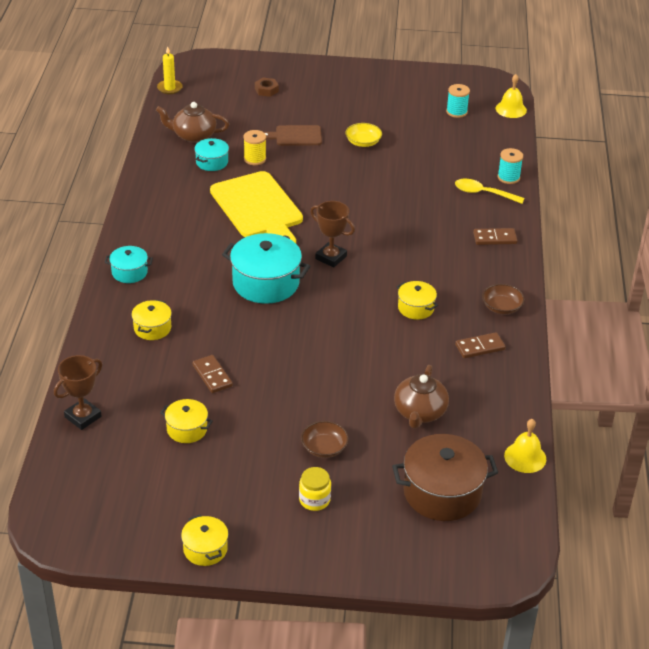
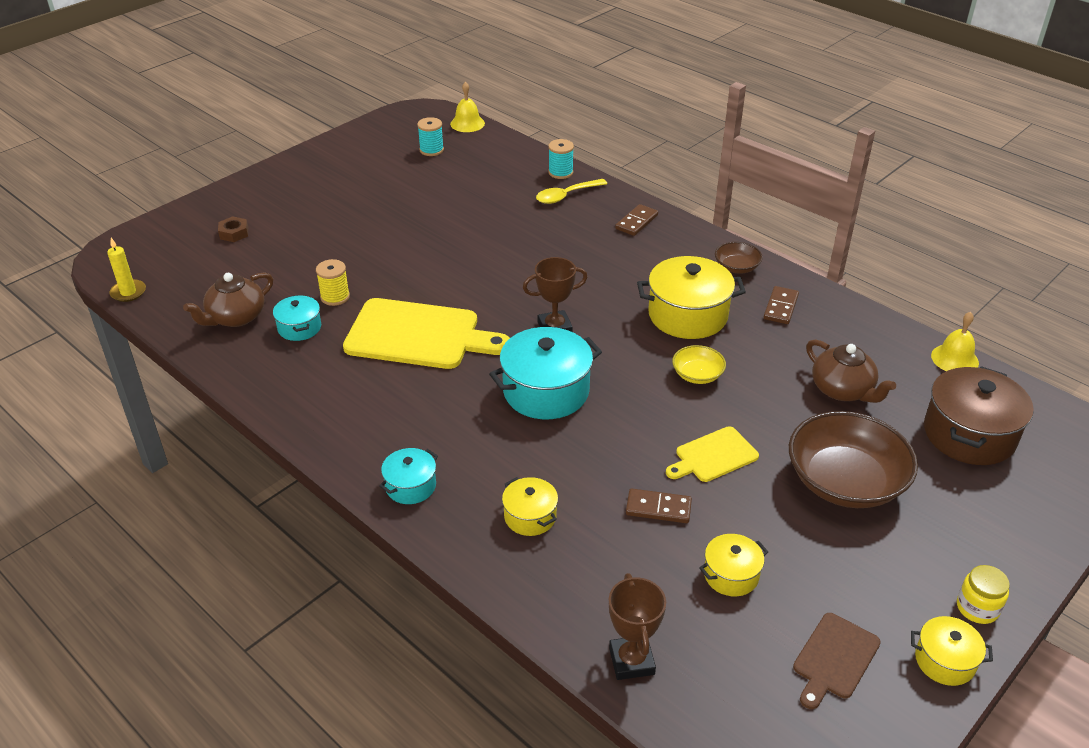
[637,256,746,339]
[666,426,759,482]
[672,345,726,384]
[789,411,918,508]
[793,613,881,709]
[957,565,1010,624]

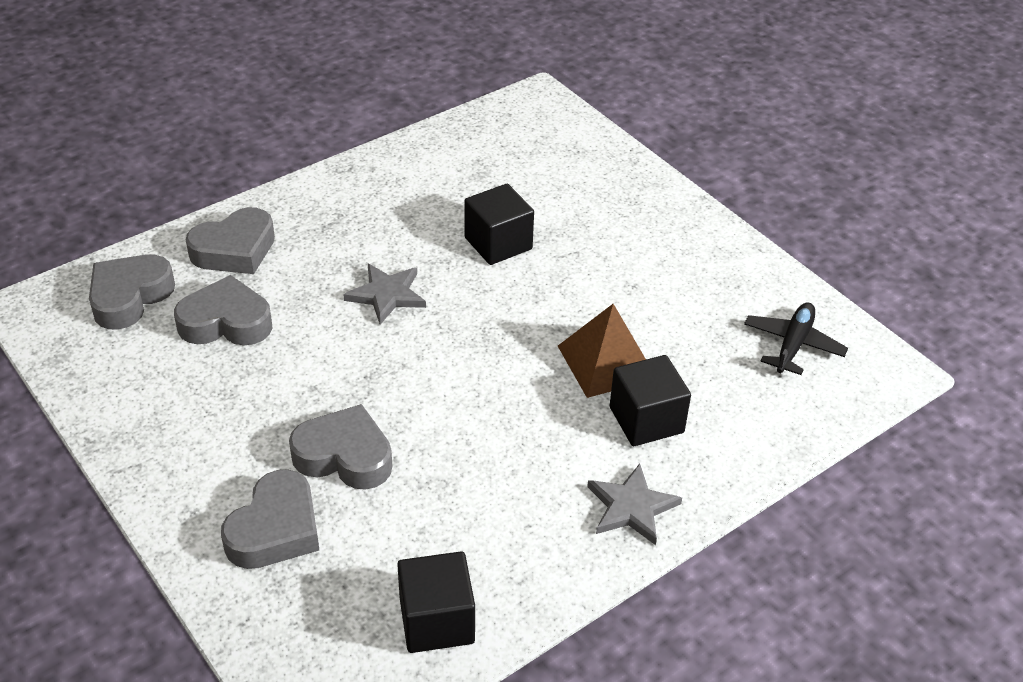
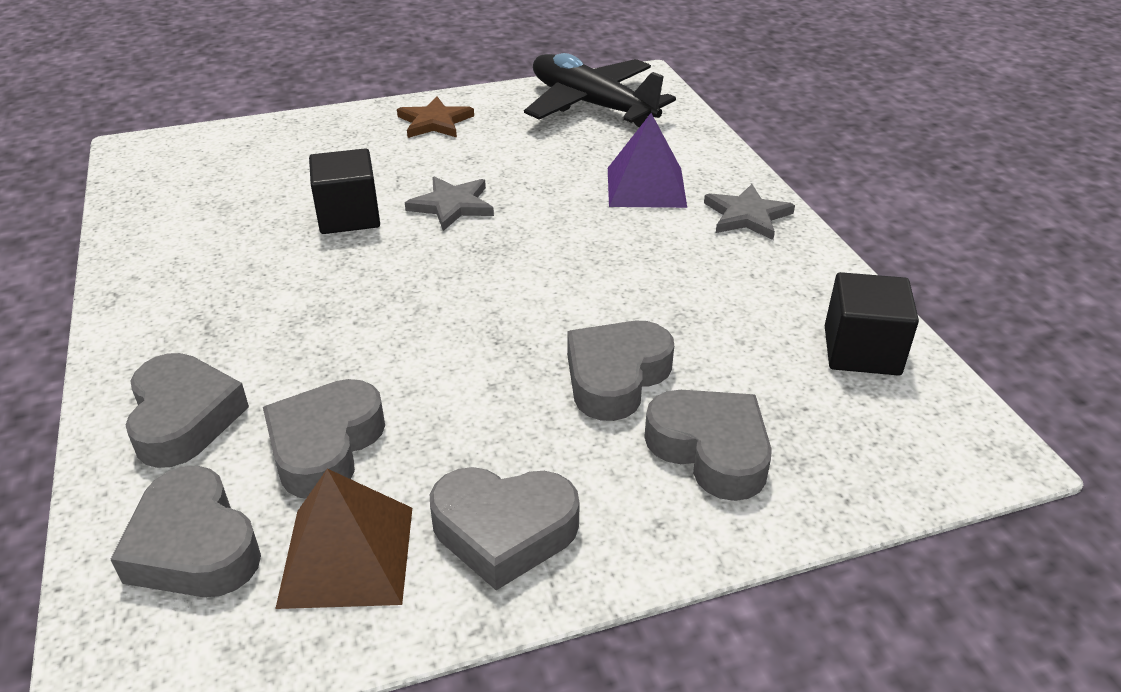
[275,469,412,609]
[397,96,474,138]
[405,176,494,231]
[430,467,580,590]
[524,53,676,127]
[608,113,687,208]

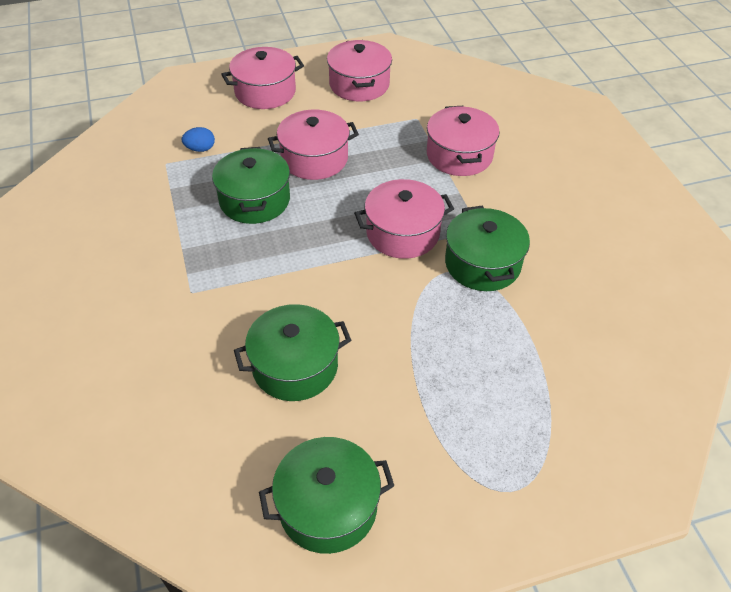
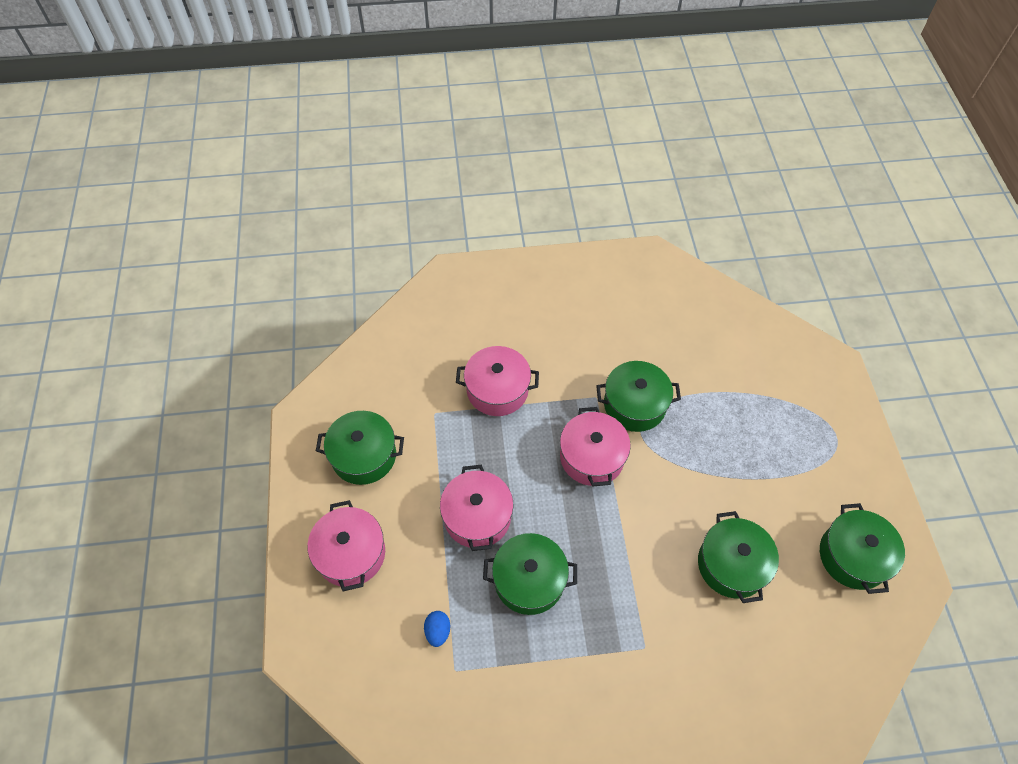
[316,411,404,485]

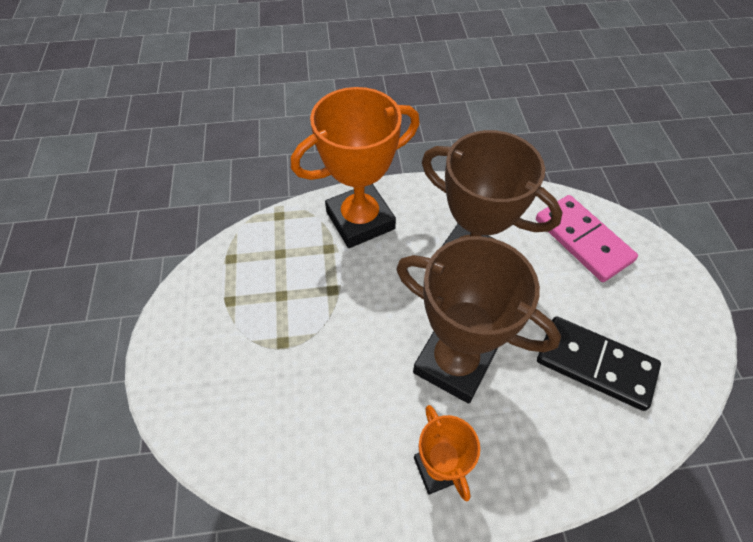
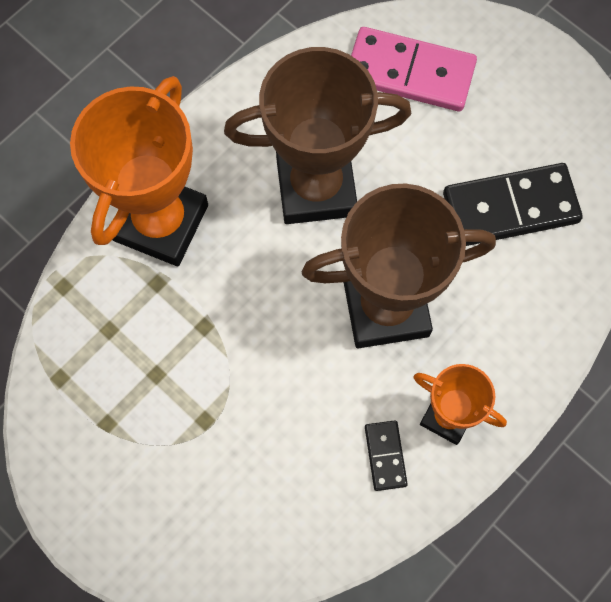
[365,420,408,491]

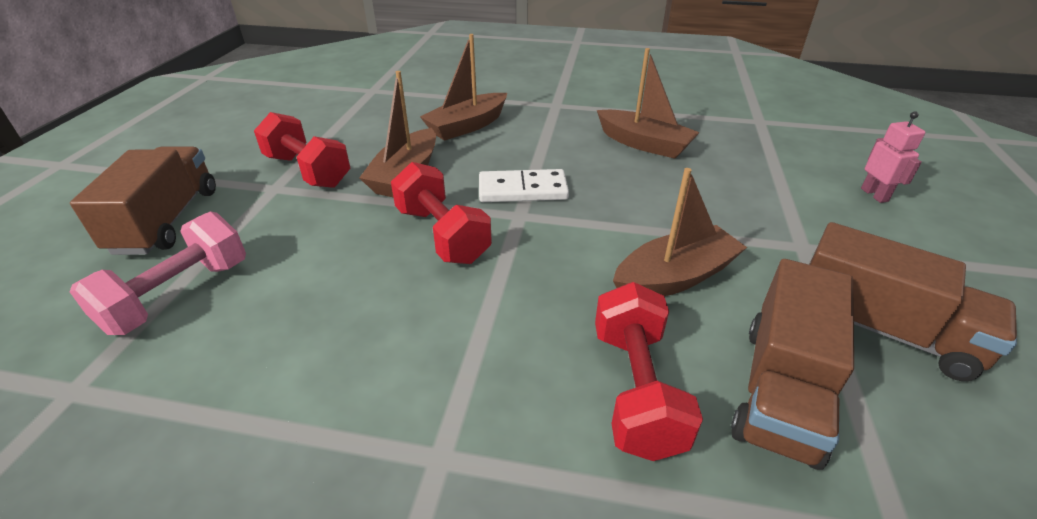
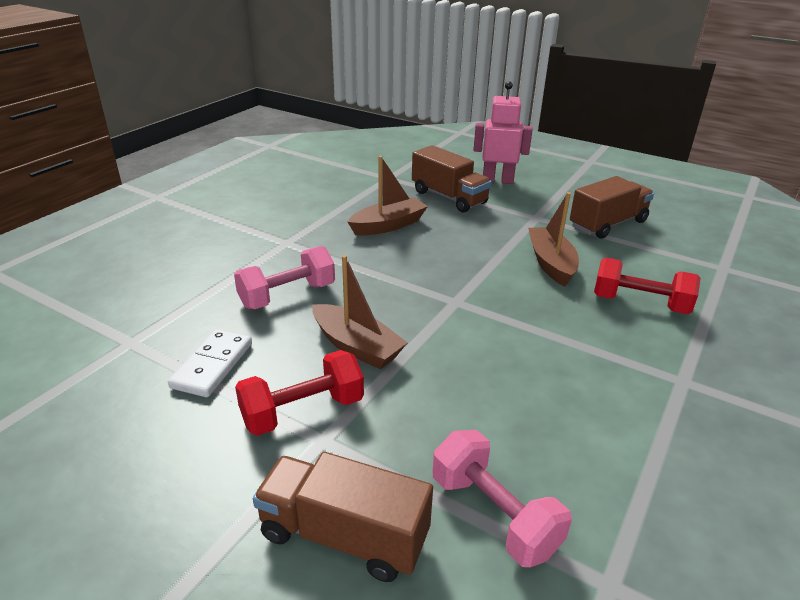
[168,329,252,397]
[234,246,335,309]
[412,145,492,213]
[473,81,533,184]
[391,162,492,264] (first image)

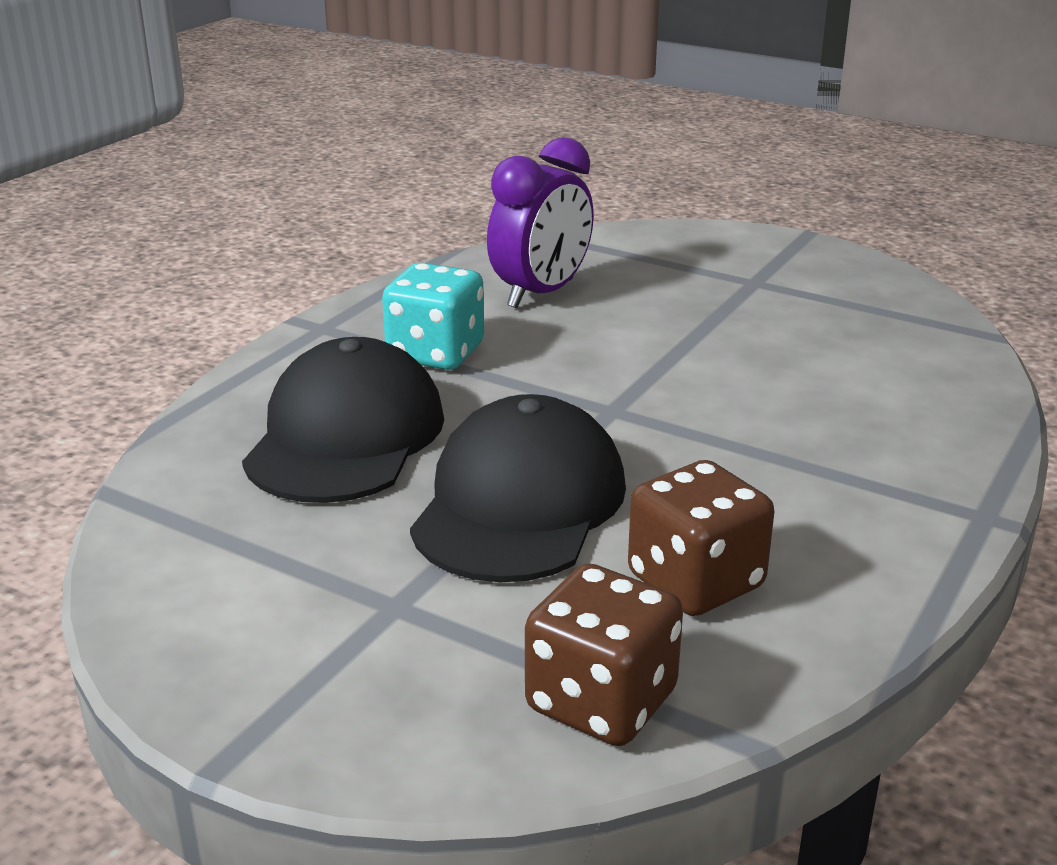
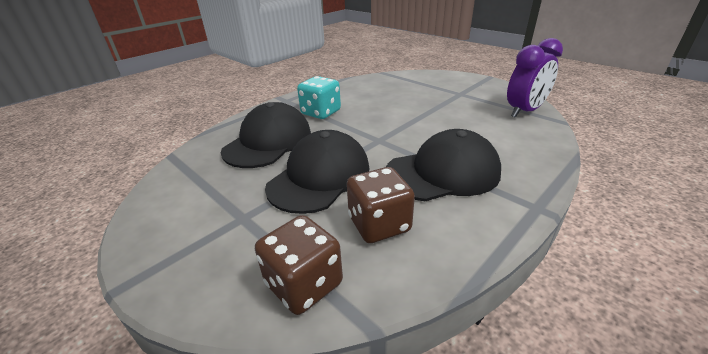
[386,129,501,201]
[507,38,563,118]

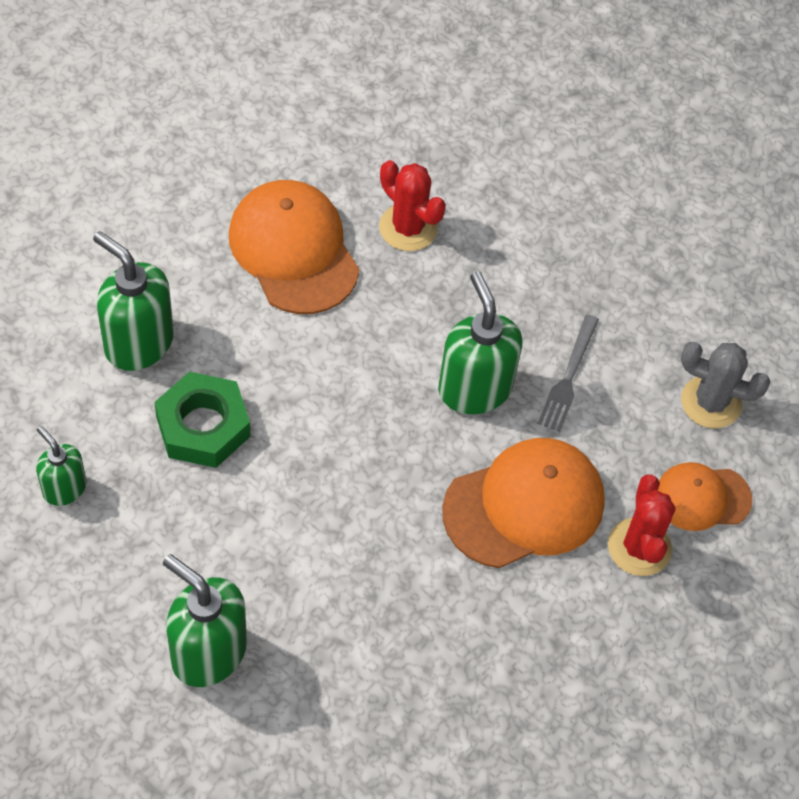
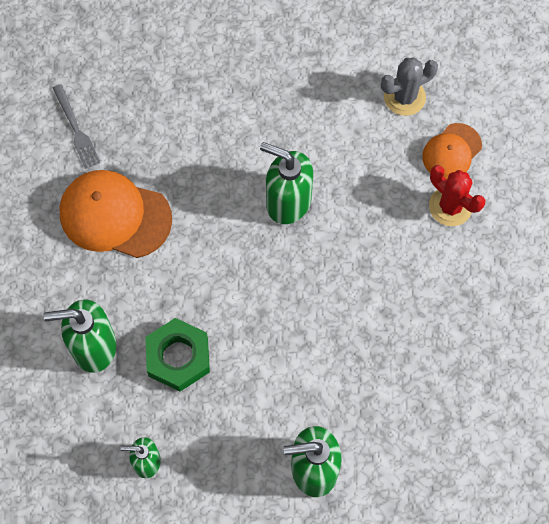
[53,84,100,169]
[379,160,446,251] (first image)
[442,438,605,568] (first image)

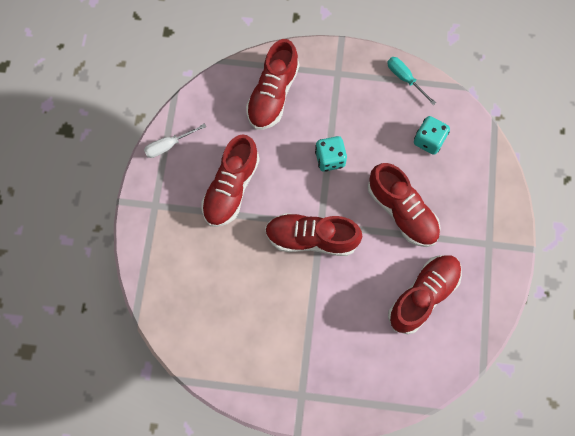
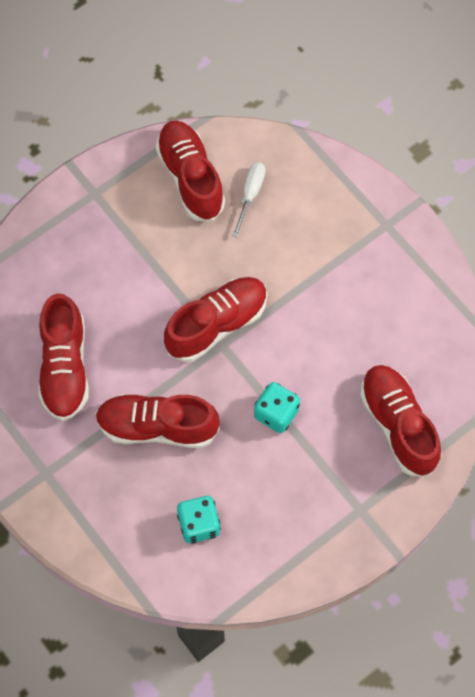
[155,120,225,222]
[232,162,266,237]
[387,57,436,105] (first image)

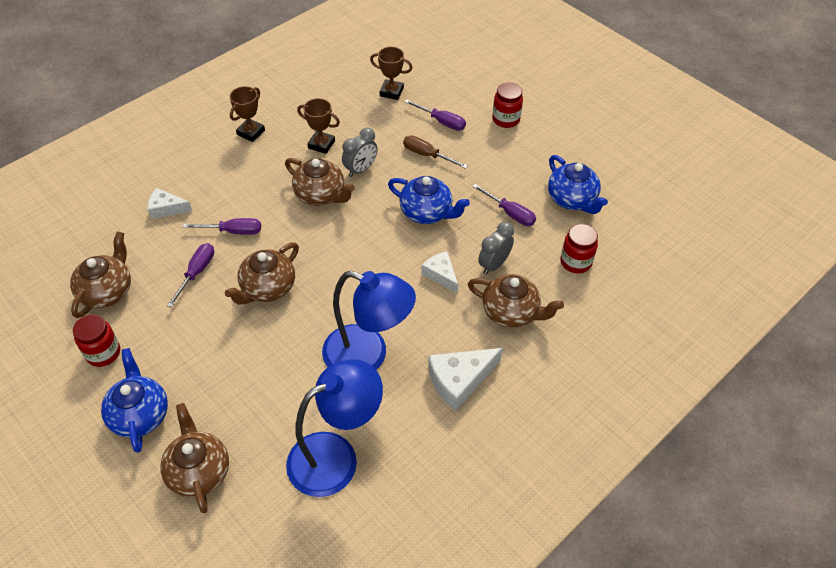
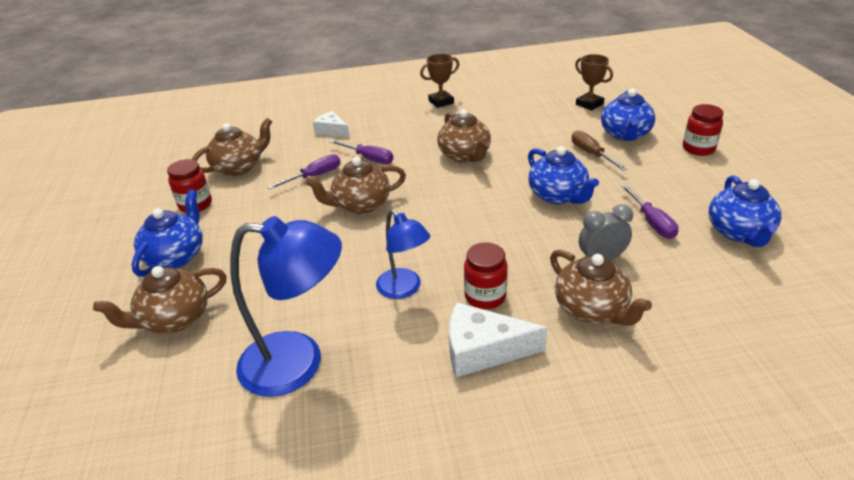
[93,266,227,333]
[376,209,430,299]
[464,242,508,309]
[601,89,655,141]
[297,98,340,154] (first image)
[342,128,378,177] (first image)
[421,251,458,294] (first image)

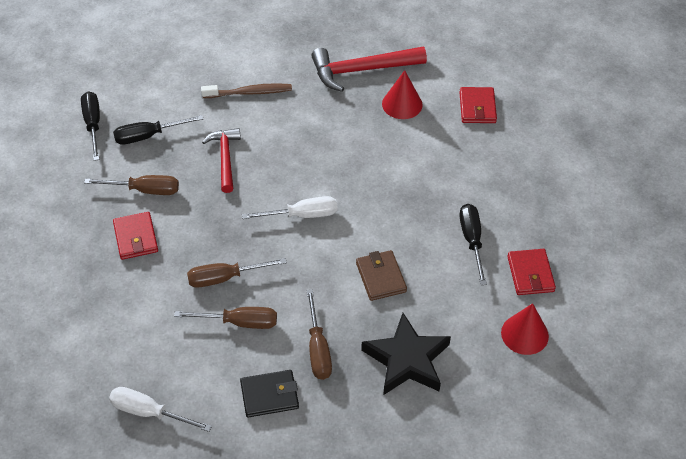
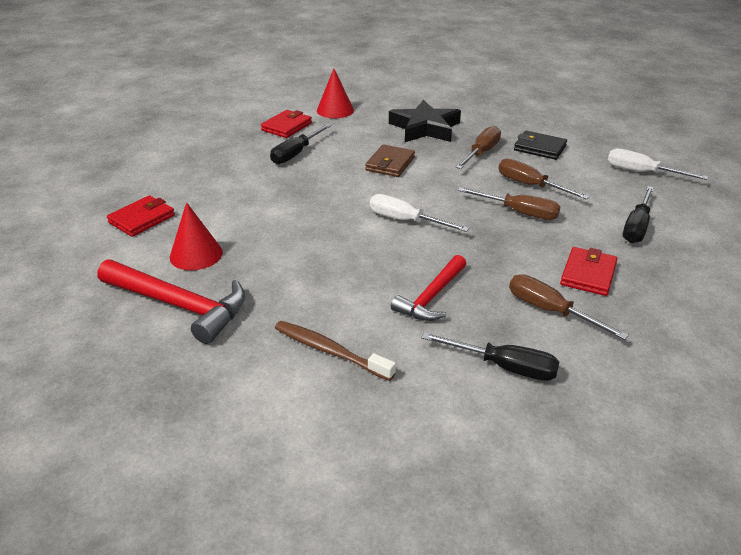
[608,149,708,180]
[623,186,654,243]

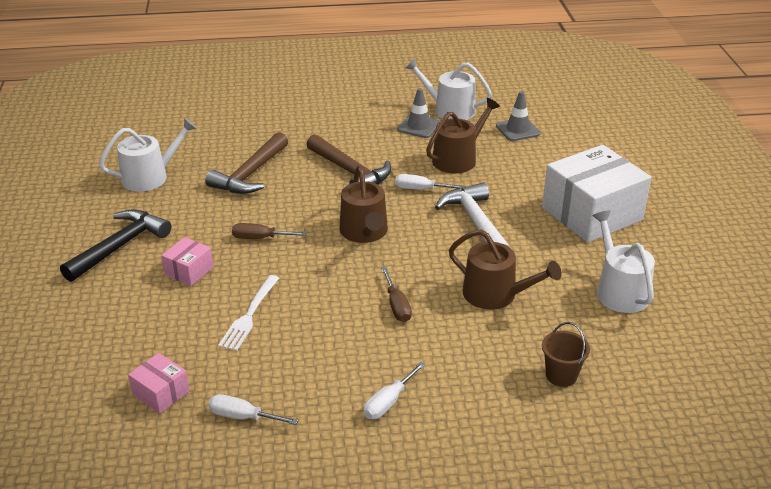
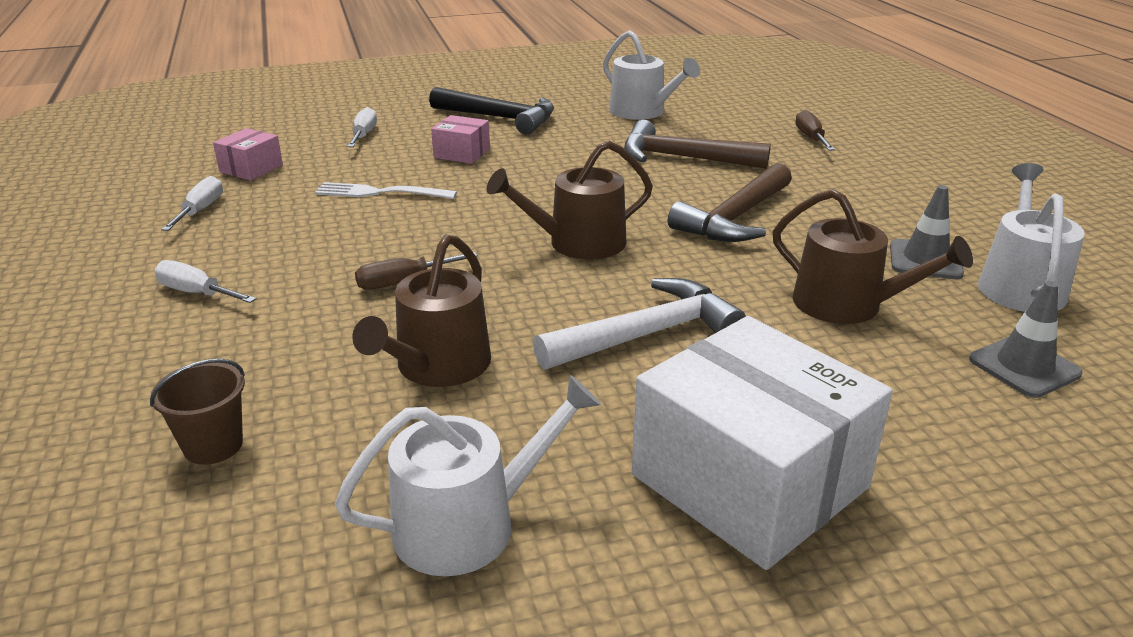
[347,107,377,147]
[795,110,835,150]

